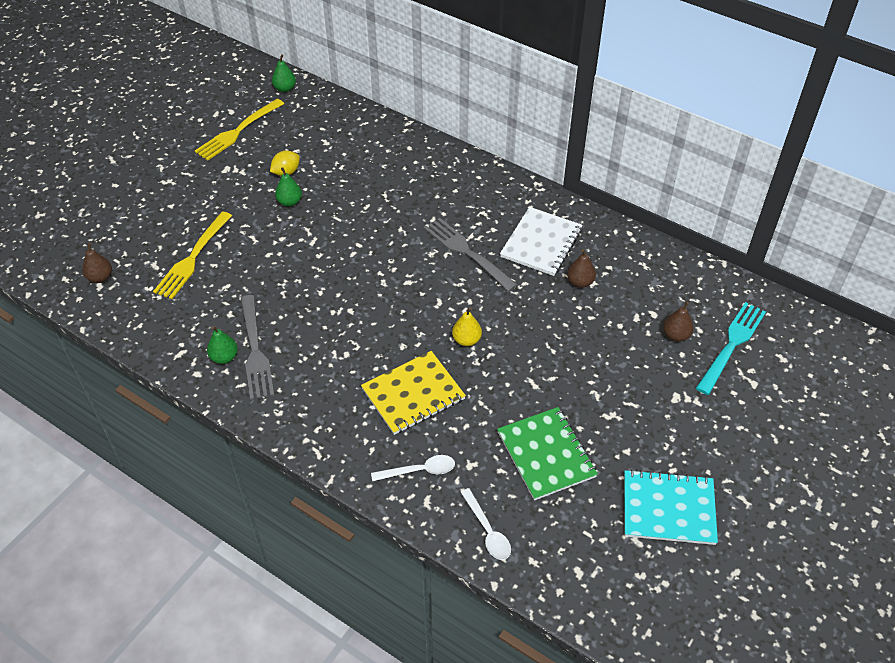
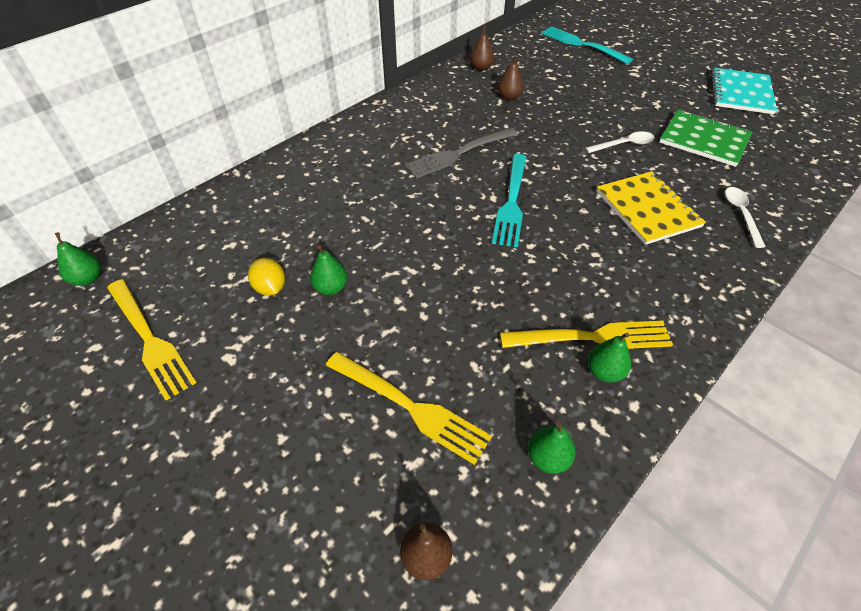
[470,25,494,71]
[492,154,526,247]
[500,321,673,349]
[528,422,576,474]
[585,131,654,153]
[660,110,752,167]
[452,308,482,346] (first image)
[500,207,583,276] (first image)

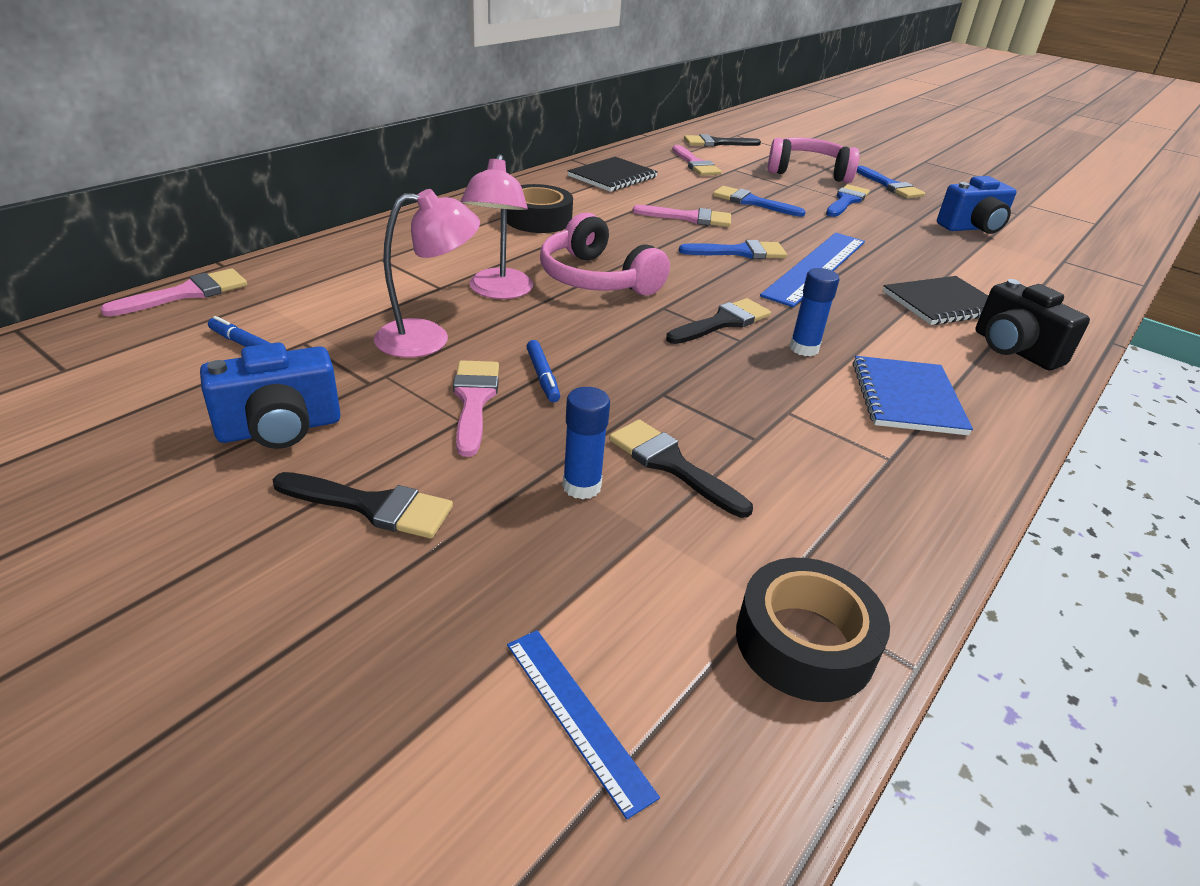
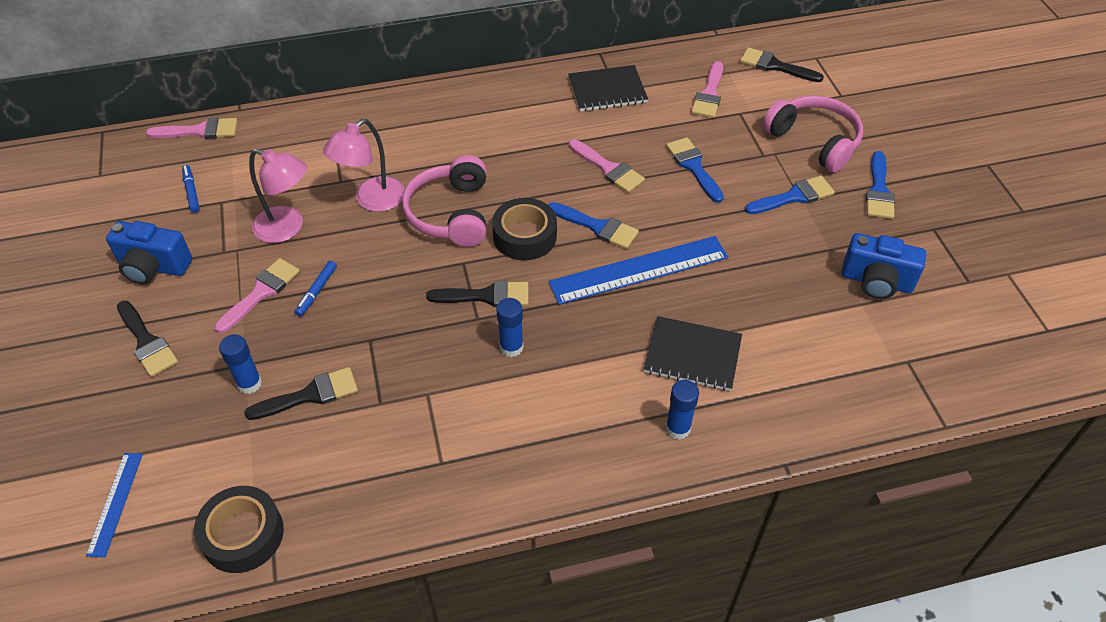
[244,367,358,420]
[492,198,557,261]
[666,380,699,440]
[853,356,973,435] (first image)

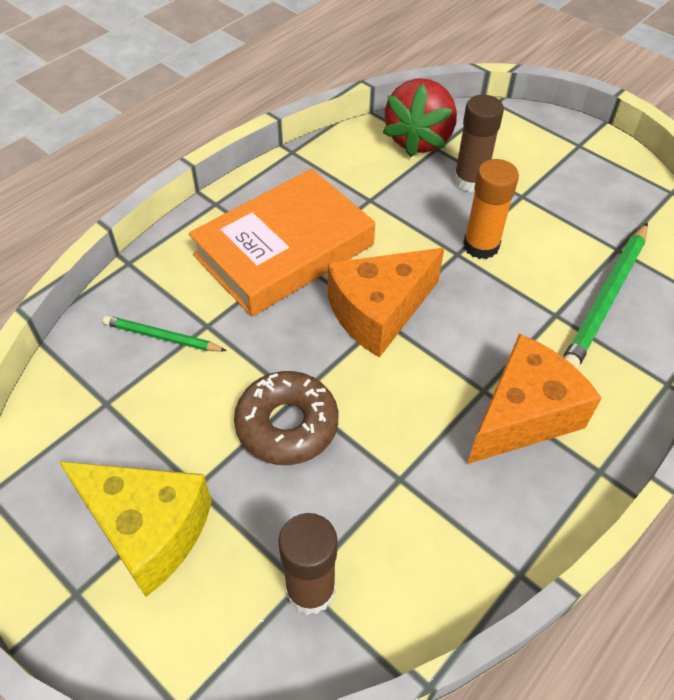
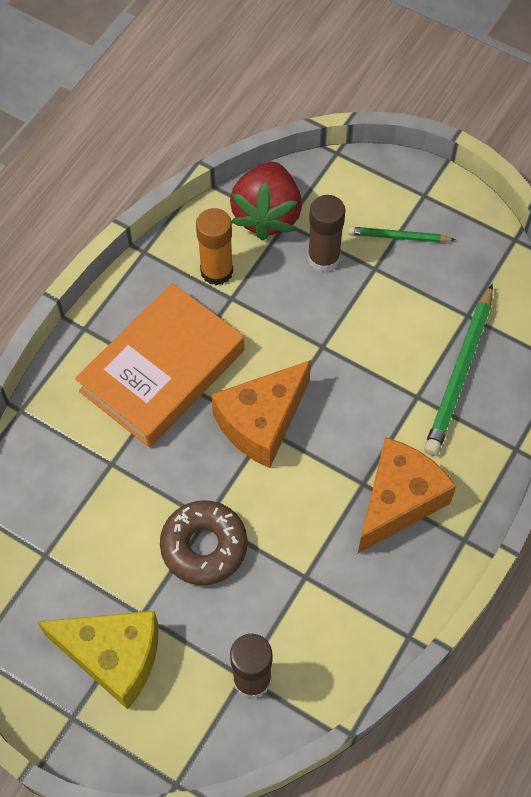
[196,208,233,286]
[348,227,456,243]

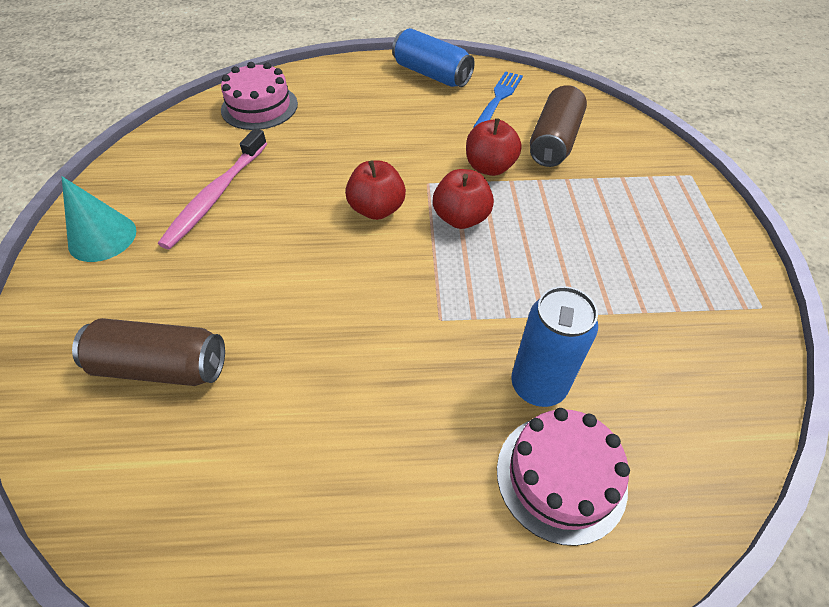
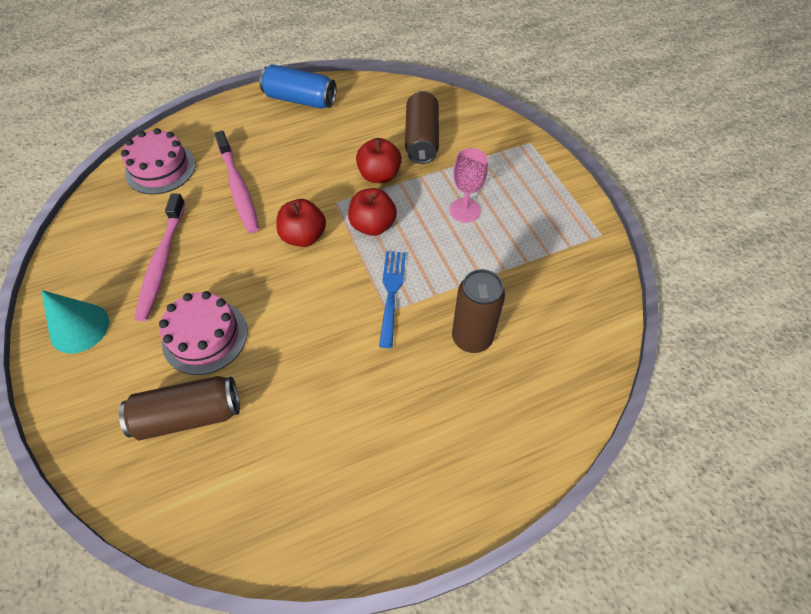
[159,291,248,375]
[214,131,259,233]
[379,251,406,348]
[450,148,488,223]
[452,269,505,353]

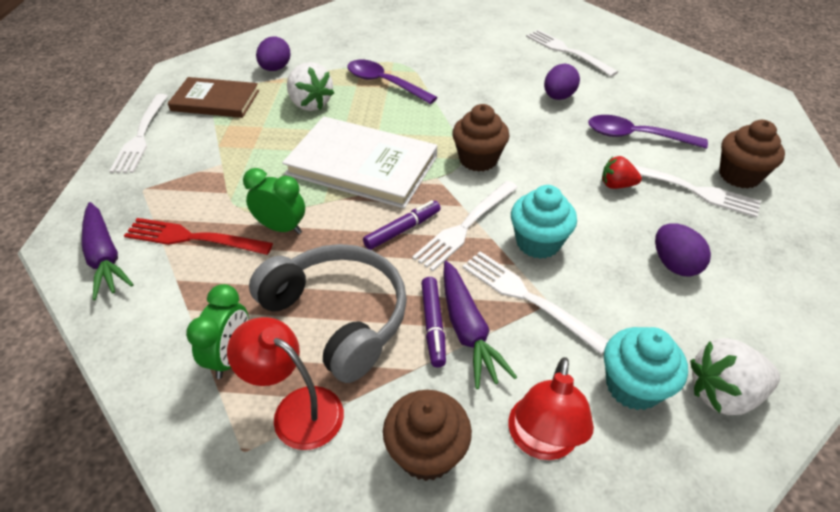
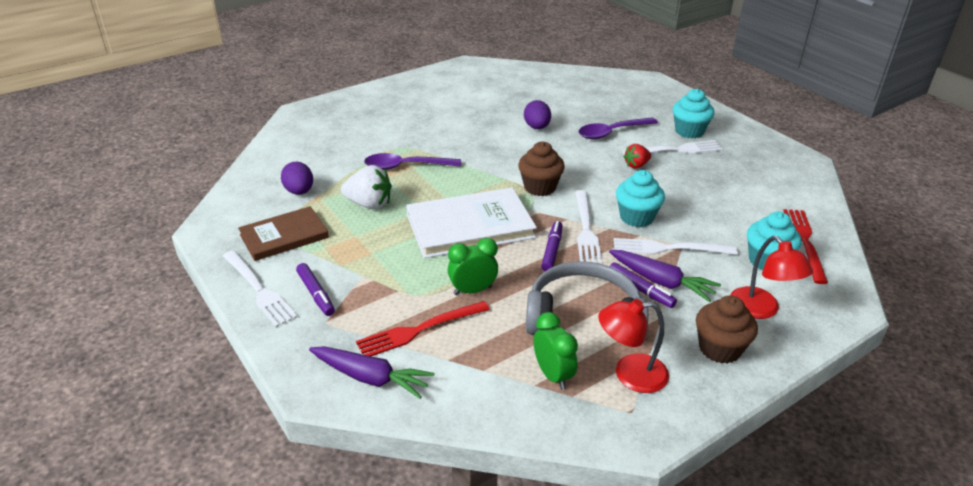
[296,263,335,316]
[672,89,715,138]
[783,209,828,284]
[526,30,618,77] (first image)
[655,223,711,277] (first image)

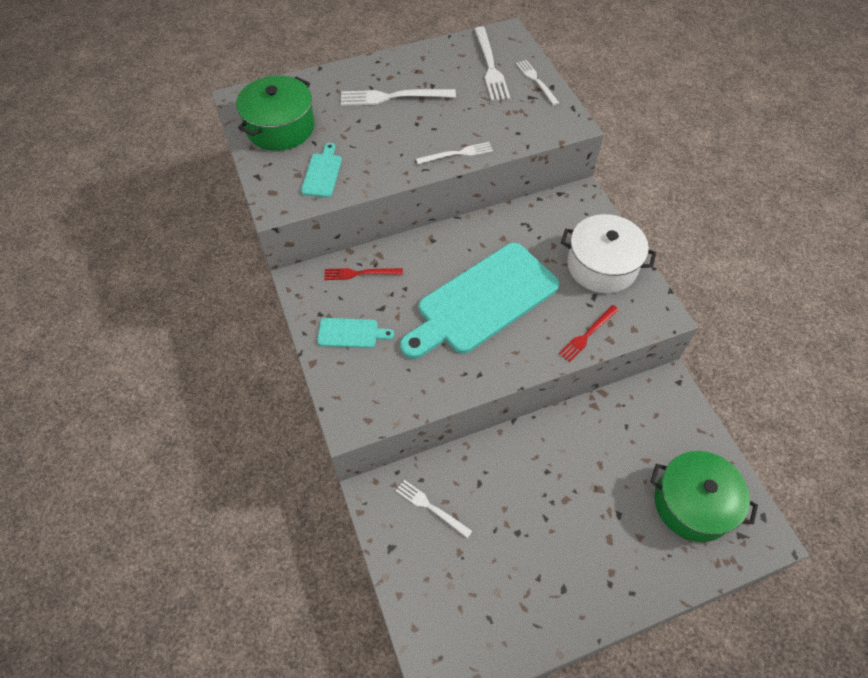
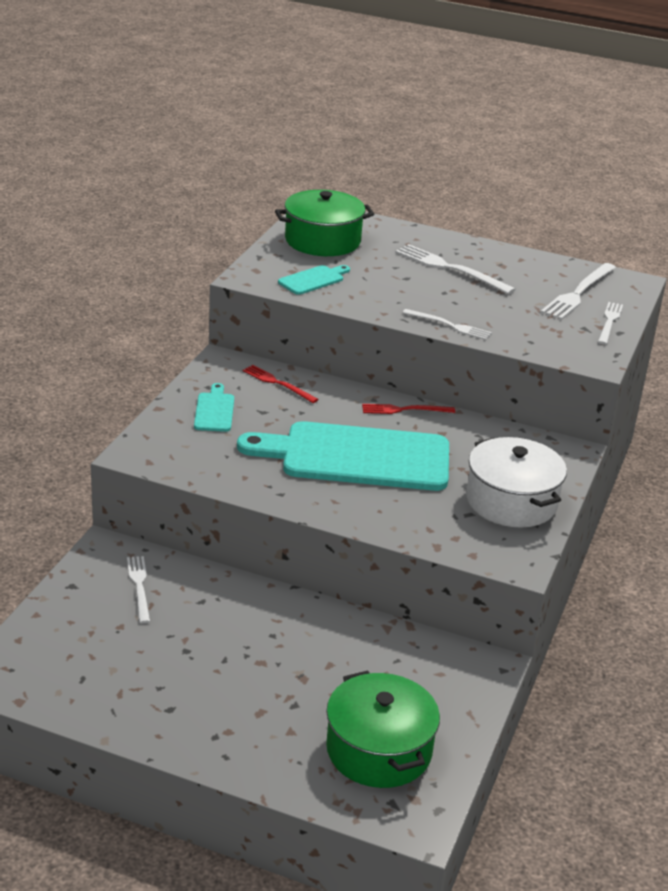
[194,383,234,432]
[362,404,455,414]

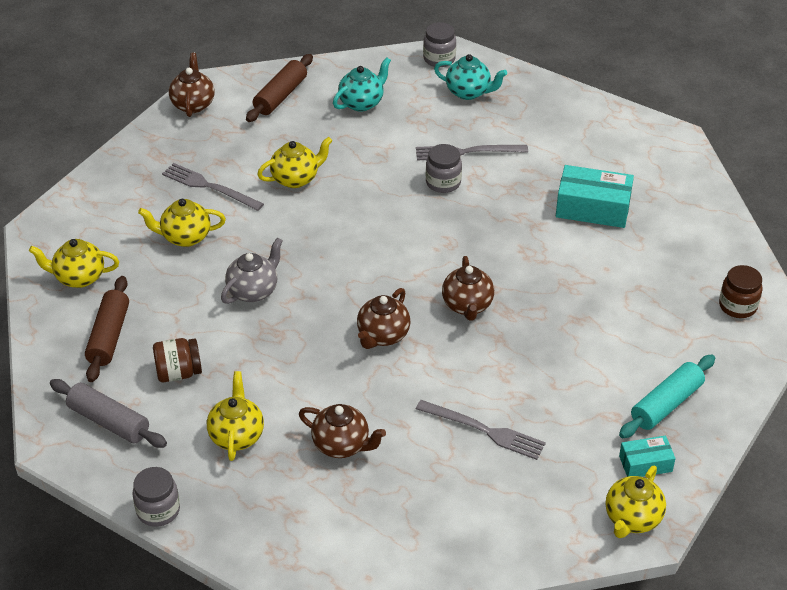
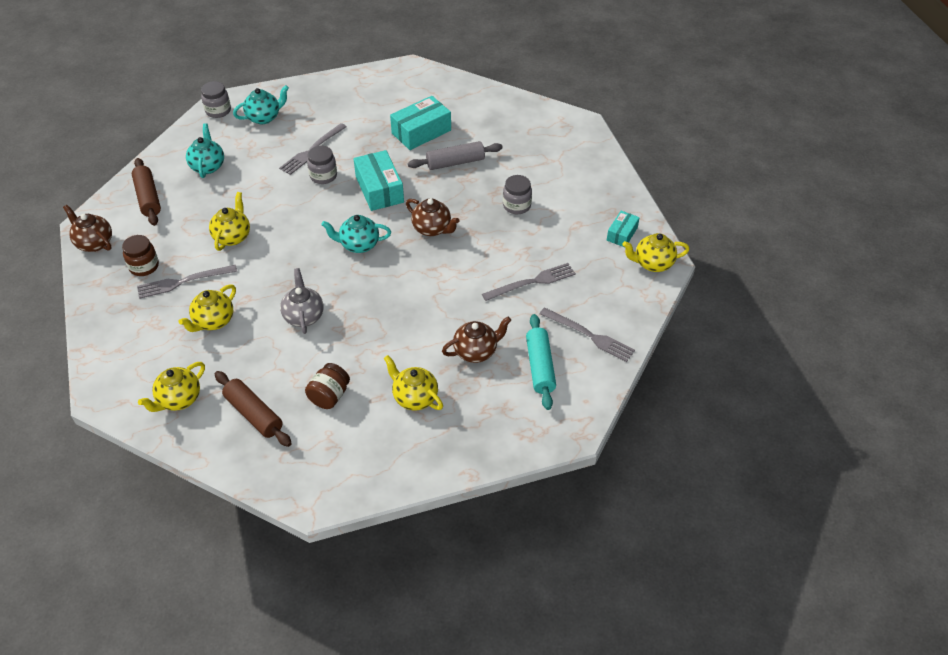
[122,235,159,276]
[321,215,391,253]
[354,150,404,211]
[408,141,503,170]
[503,175,532,214]
[526,314,556,410]
[540,307,635,362]
[622,233,689,272]
[357,288,411,349] (first image)

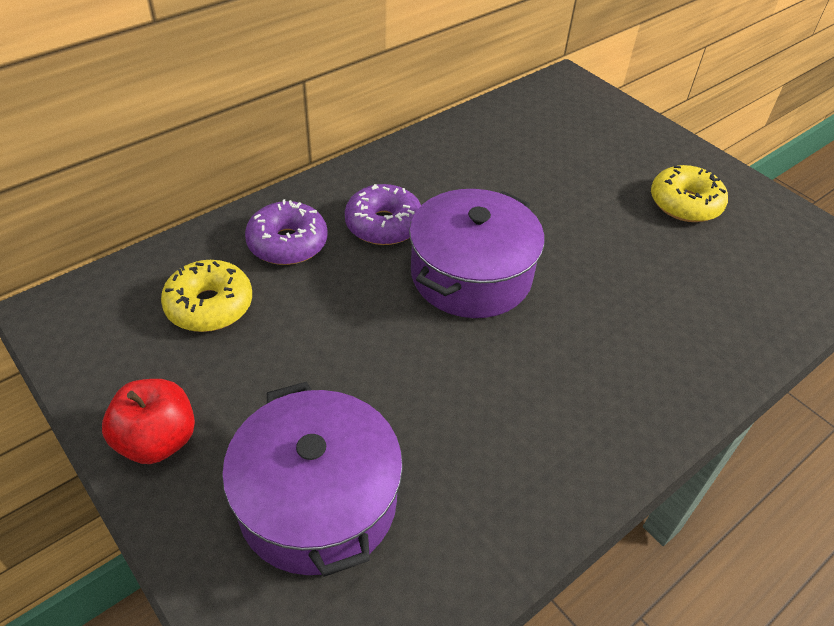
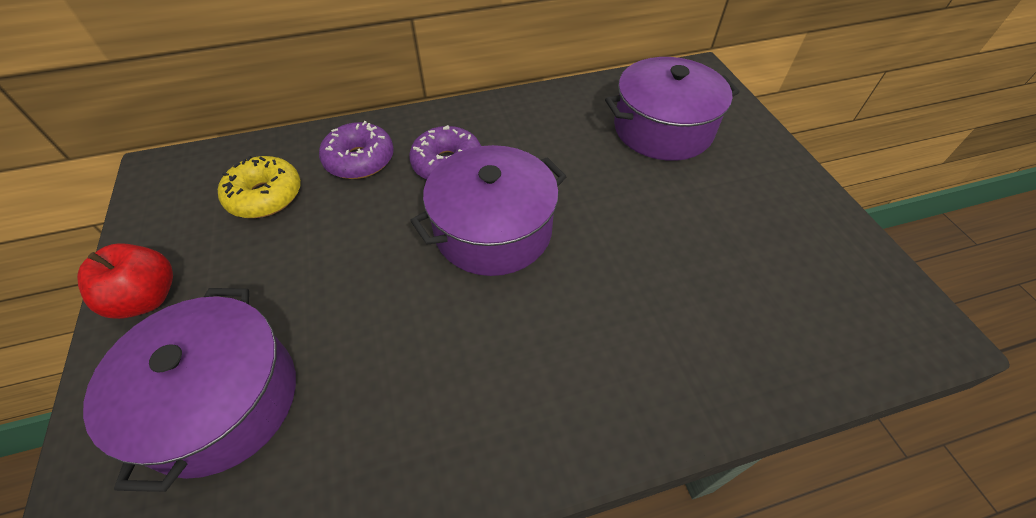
[605,57,739,161]
[651,165,728,222] (first image)

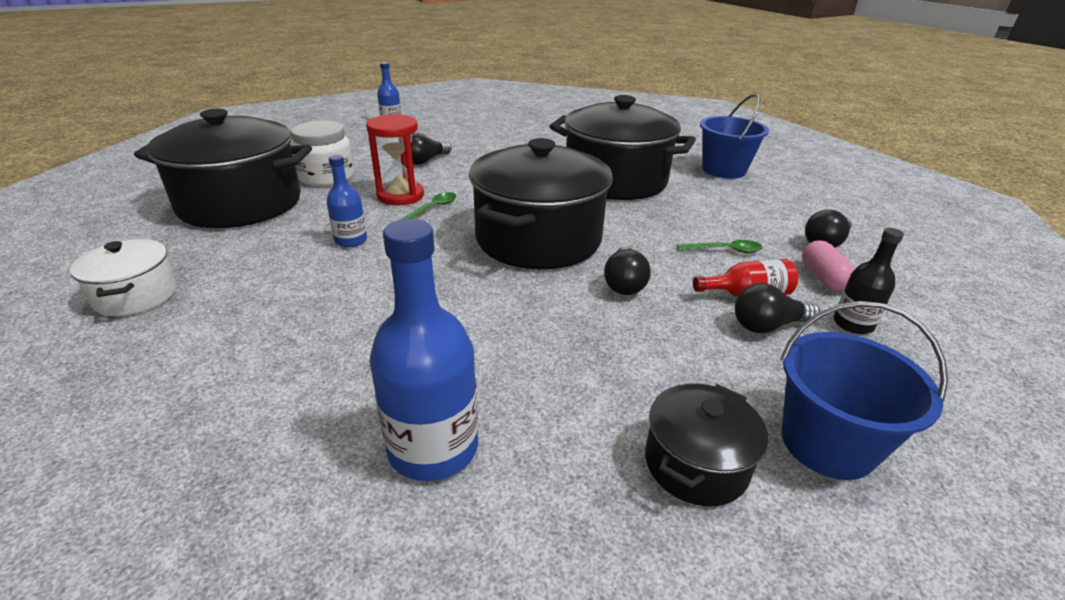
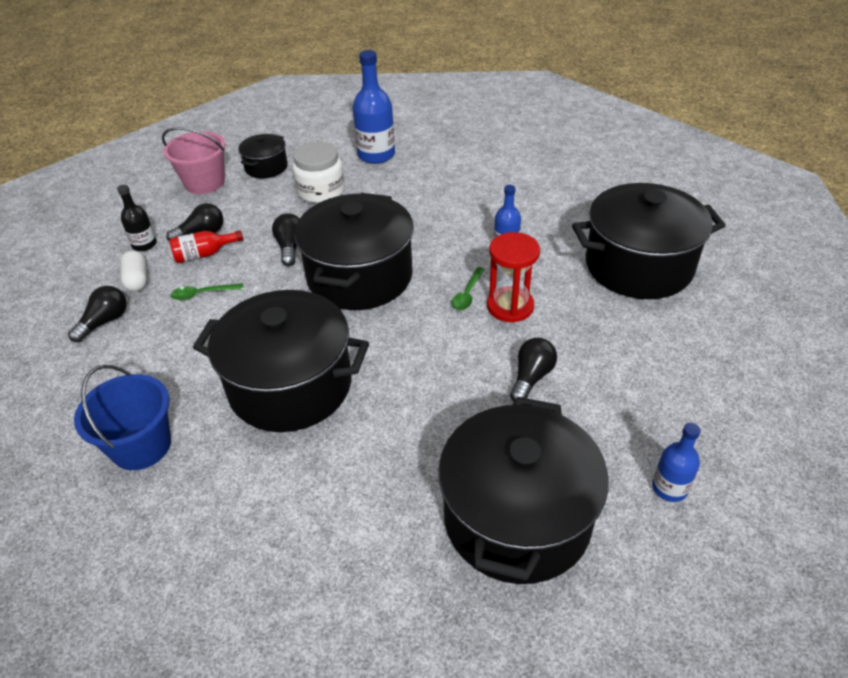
[120,251,147,291]
[162,127,226,194]
[292,142,345,203]
[438,397,609,584]
[70,239,177,316] (first image)

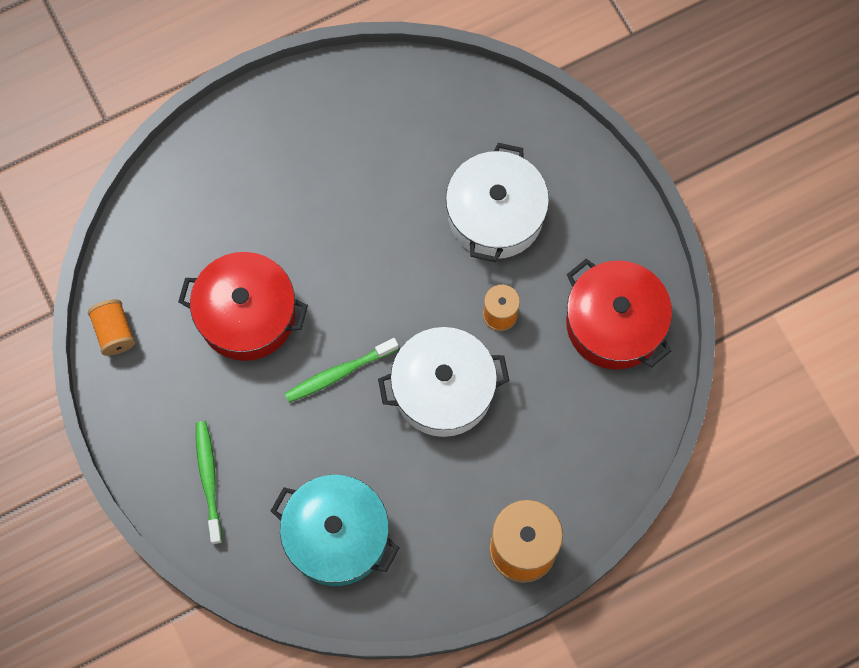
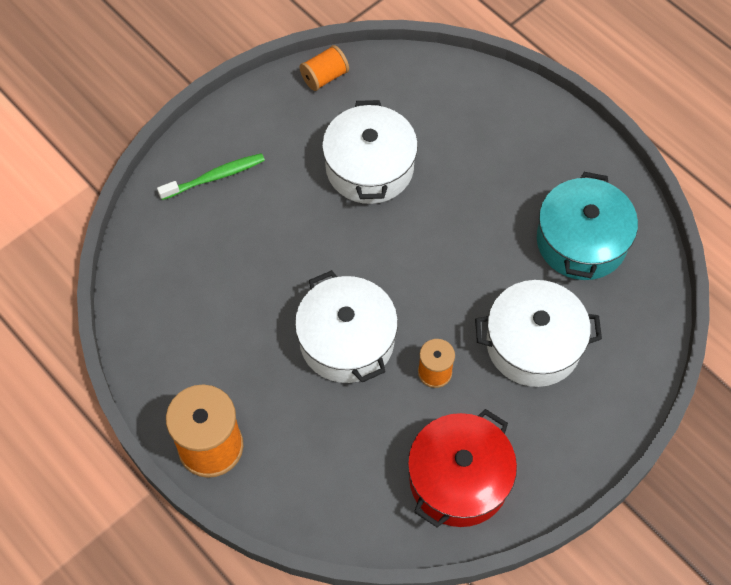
[322,100,418,204]
[537,172,638,280]
[285,338,399,402] (first image)

